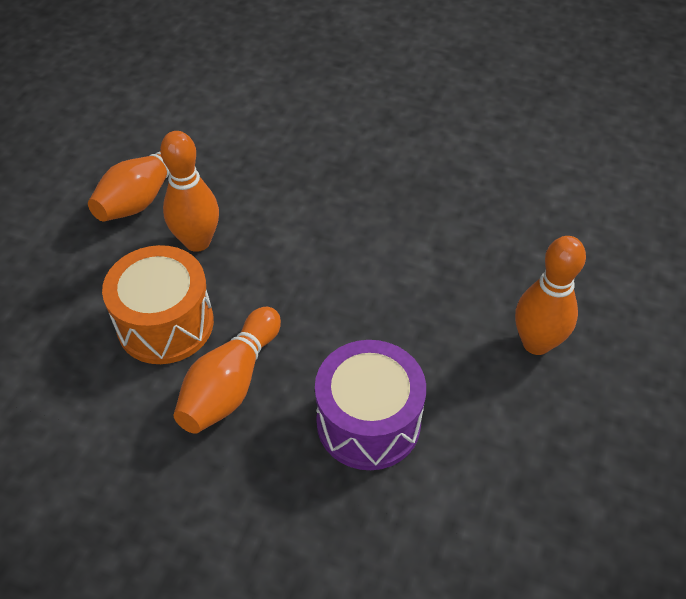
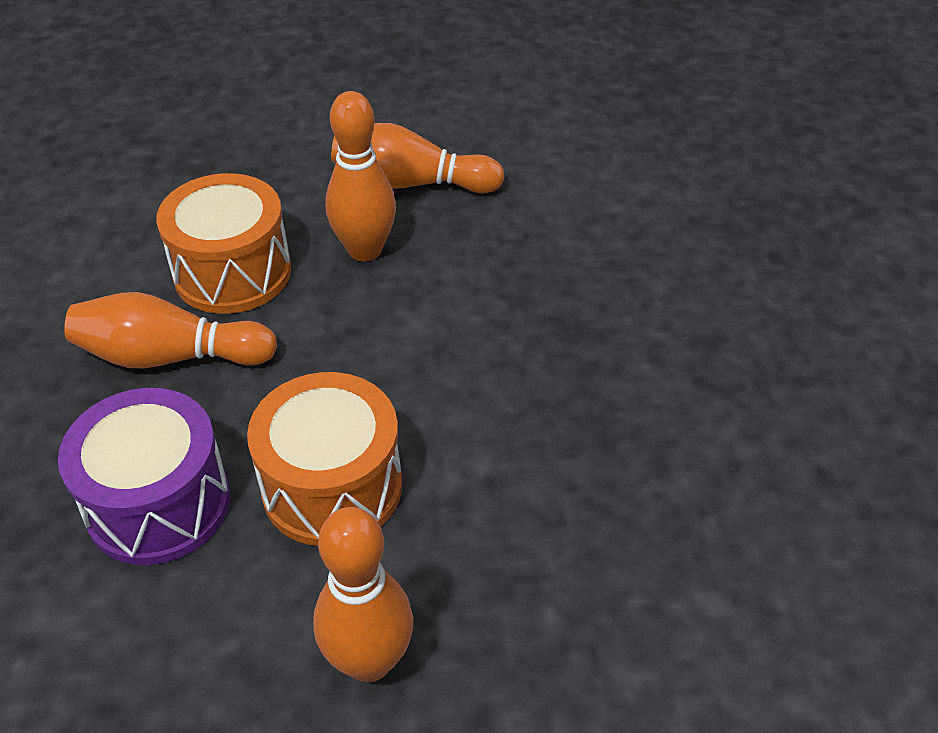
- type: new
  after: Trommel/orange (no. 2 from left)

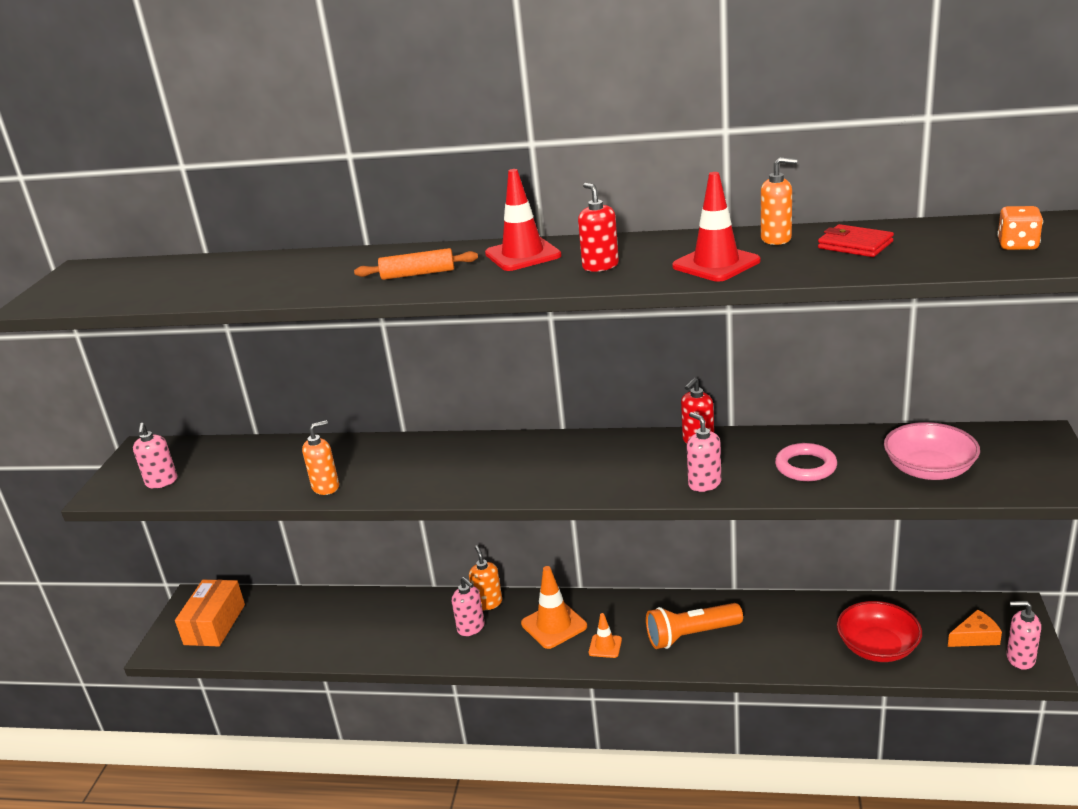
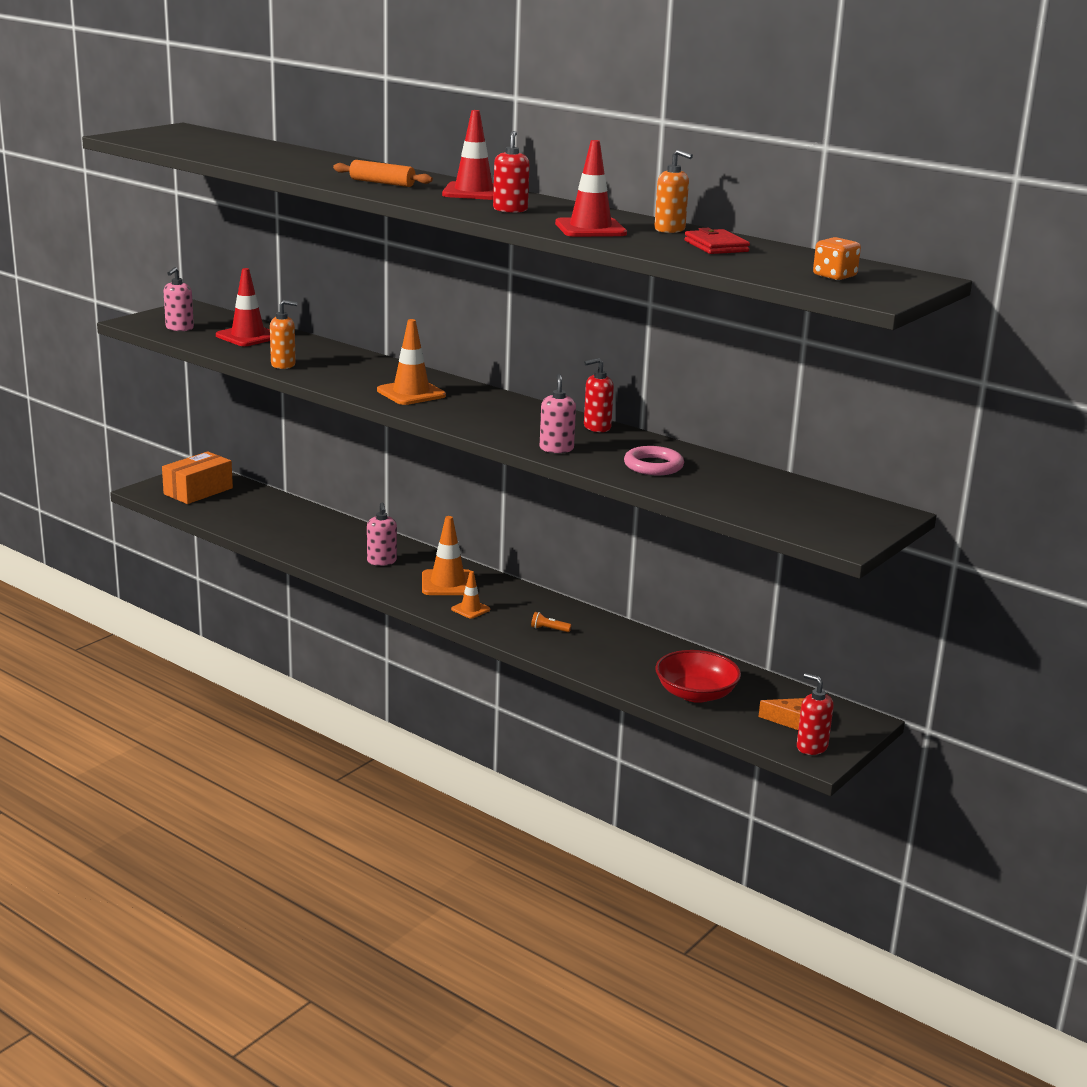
- type: new
  after: Leitkegel/rot (no. 1 from left)
- type: new
  after: Leitkegel/orange (no. 1 from left)
- type: scaled
  before: Taschenlampe/orange
  scale: 0.41
- type: repainted
  before: Seifenspender/rosa (no. 4 from left)
  after: Seifenspender/rot (no. 3 from left)
- type: gone
  before: Seifenspender/orange (no. 2 from left)
- type: gone
  before: Schüssel/rosa

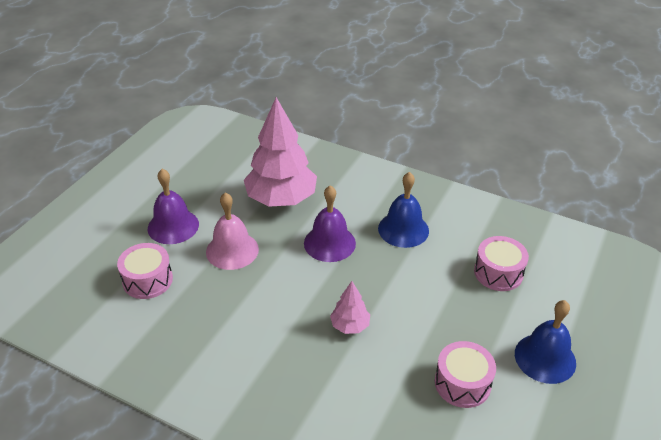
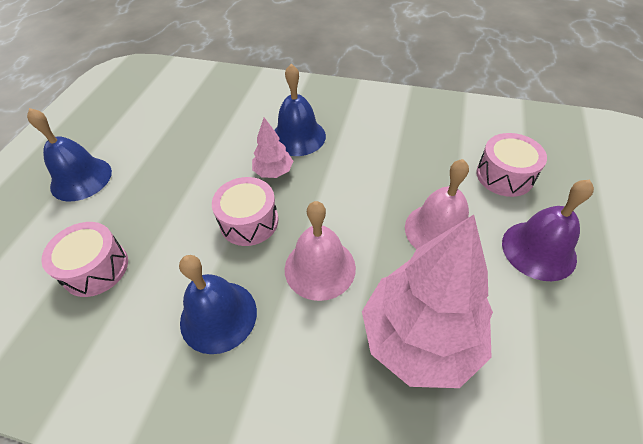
- type: shifted
  before: Trommel/rosa (no. 2 from left)
- type: new
  after: Glocke/blau (no. 3 from left)
- type: repainted
  before: Glocke/lila (no. 2 from left)
  after: Glocke/rosa (no. 1 from left)

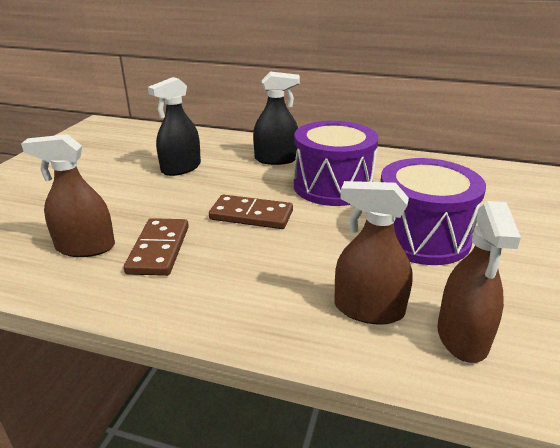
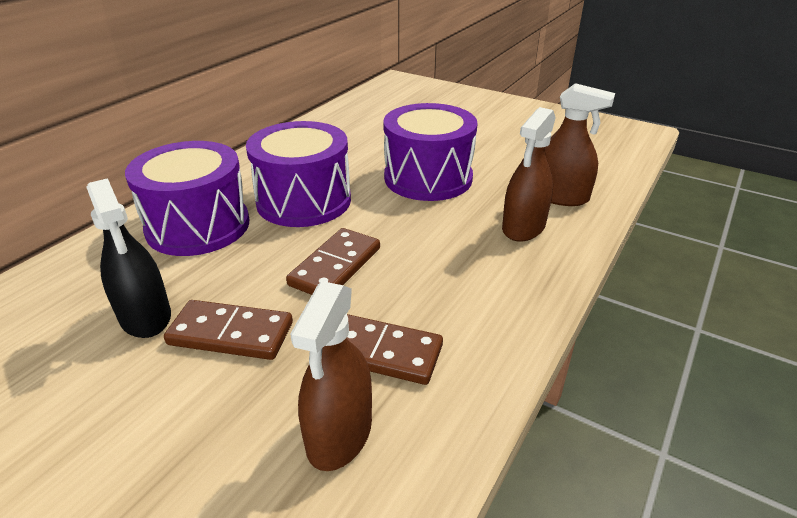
- type: swapped
  before: Sprühflasche/schwarz (no. 2 from left)
  after: Trommel/lila (no. 1 from left)
- type: new
  after: Dominostein/braun (no. 1 from left)

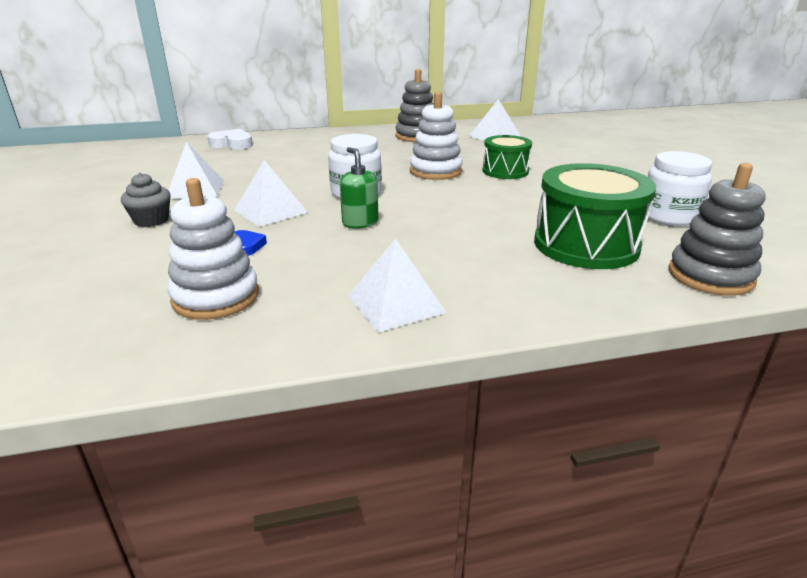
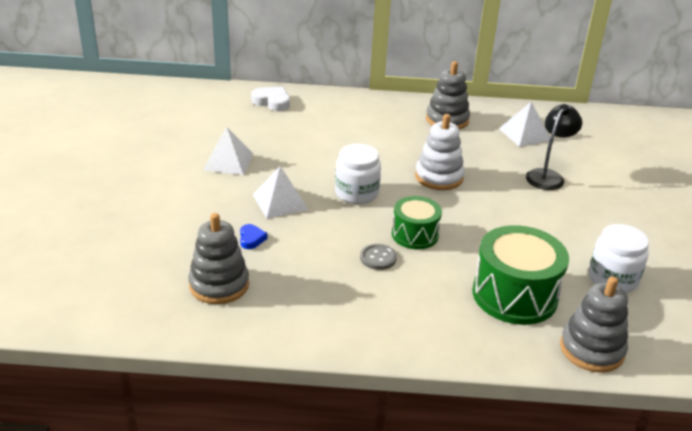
- type: repainted
  before: Stapelspielzeug/weiß (no. 1 from left)
  after: Stapelspielzeug/grau (no. 1 from left)
- type: new
  after: Knopf/grau
- type: shifted
  before: Trommel/grün (no. 1 from left)
- type: new
  after: Lampe/schwarz
- type: gone
  before: Muffin/grau
- type: gone
  before: Seifenspender/grün
- type: gone
  before: Pyramide/weiß (no. 3 from left)

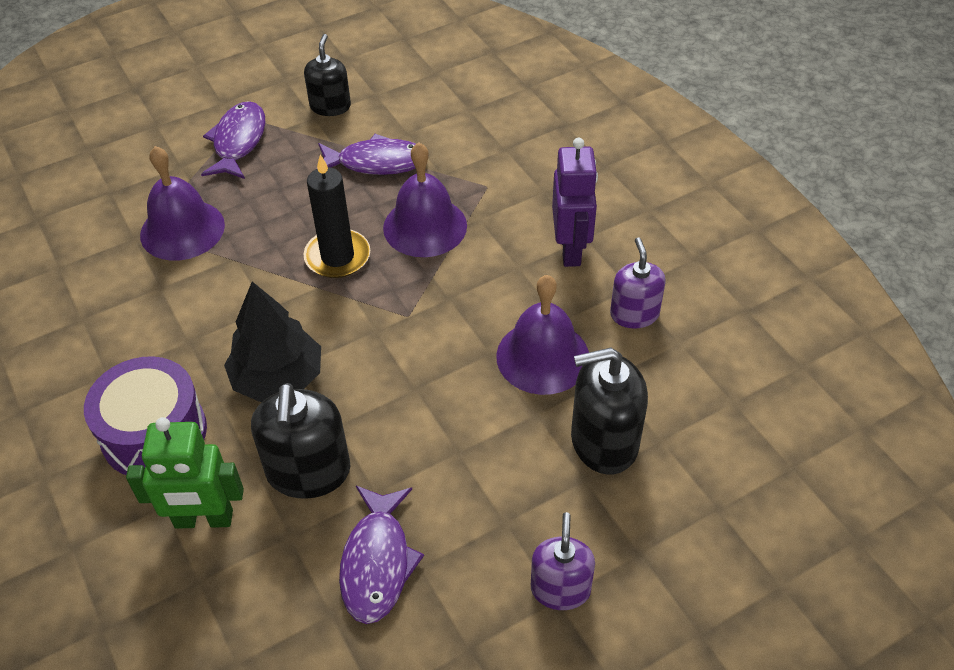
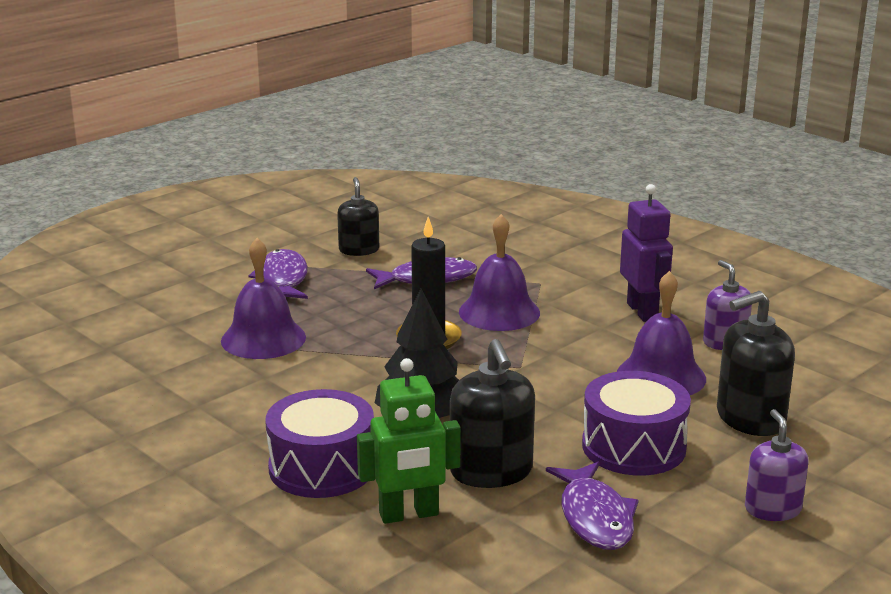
- type: new
  after: Trommel/lila (no. 2 from left)

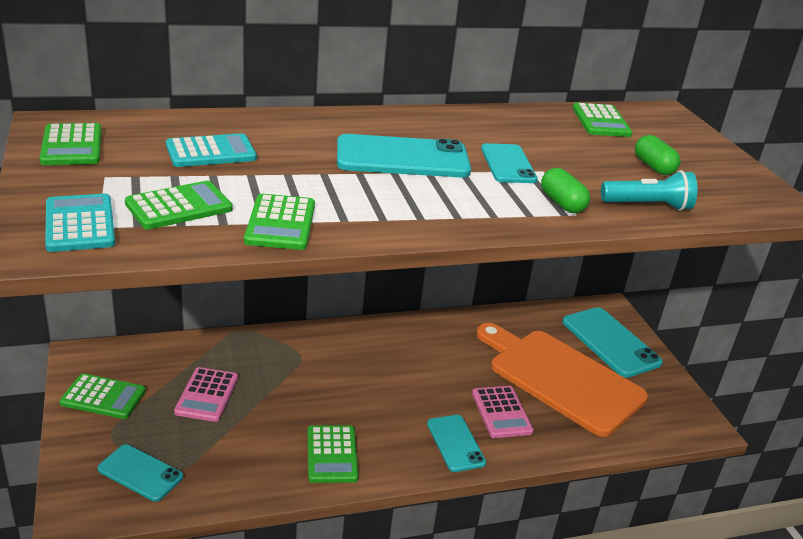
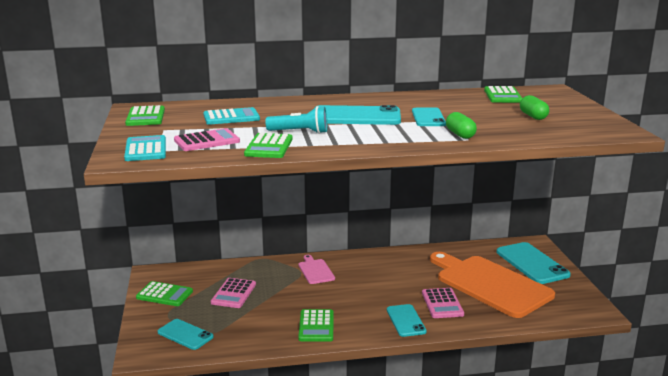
- type: repainted
  before: Taschenrechner/grün (no. 3 from left)
  after: Taschenrechner/rosa (no. 1 from left)
- type: shifted
  before: Taschenlampe/türkis
- type: new
  after: Schneidebrett/rosa

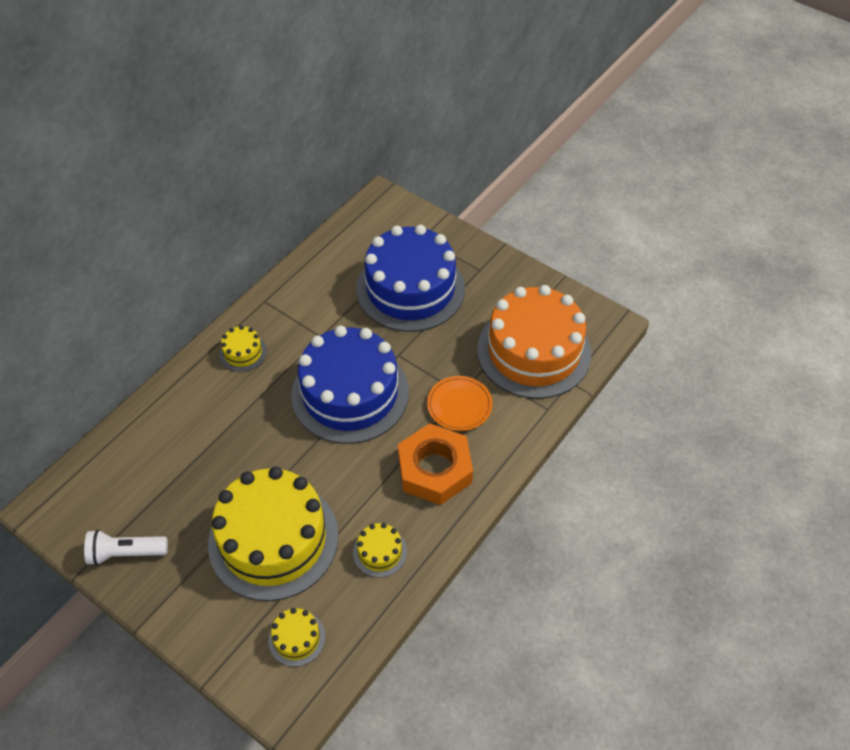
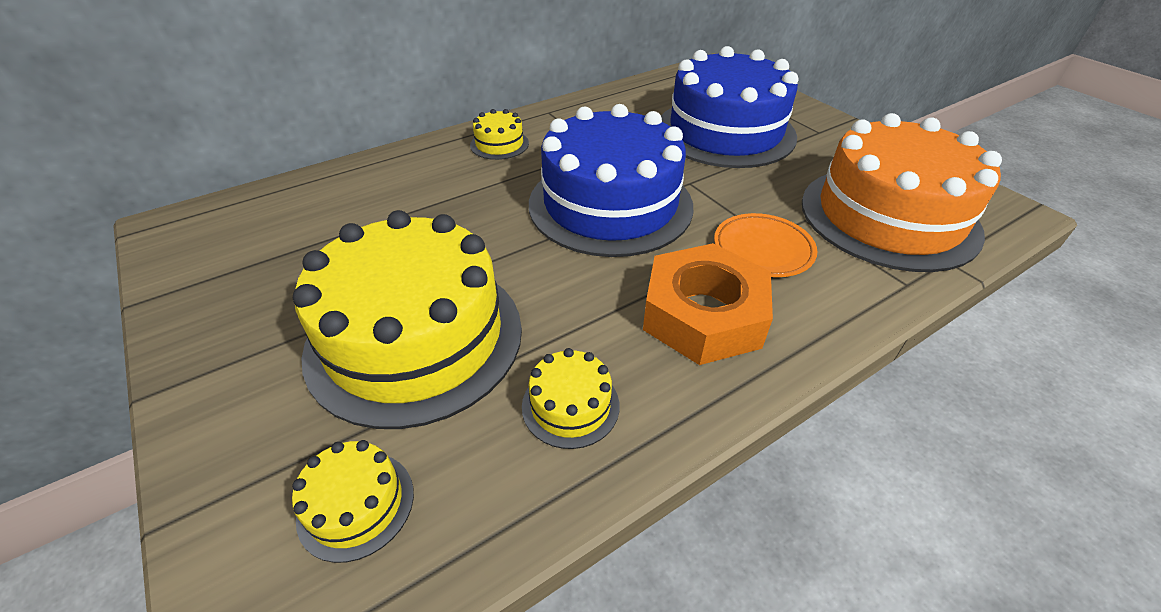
- type: gone
  before: Taschenlampe/weiß

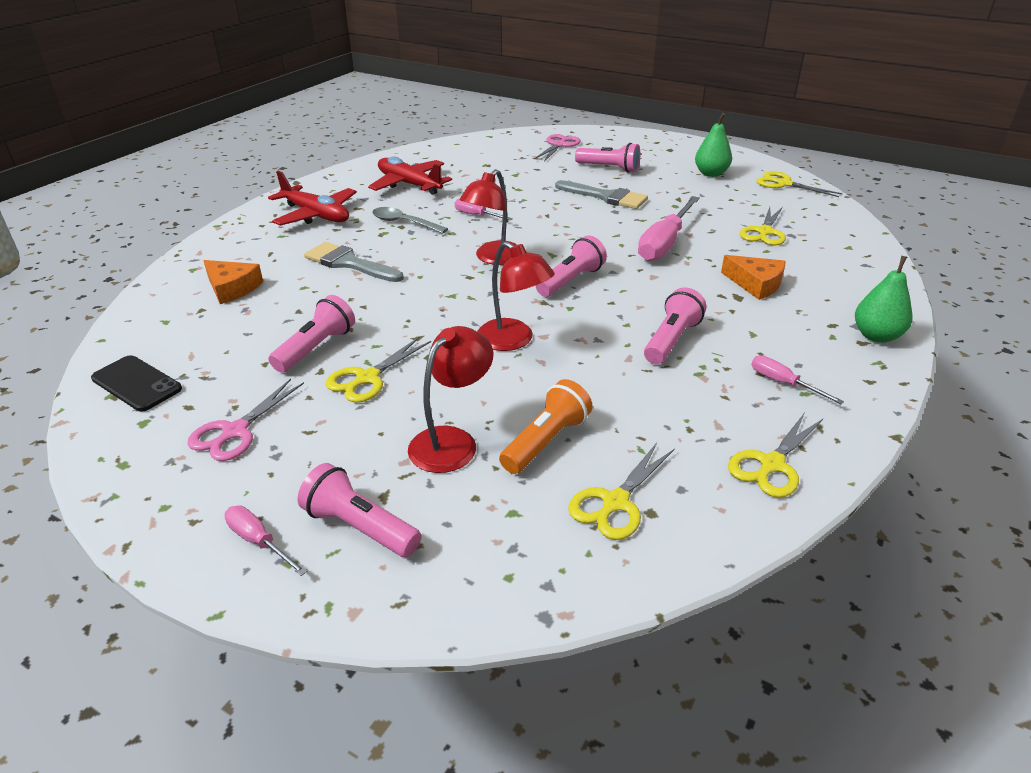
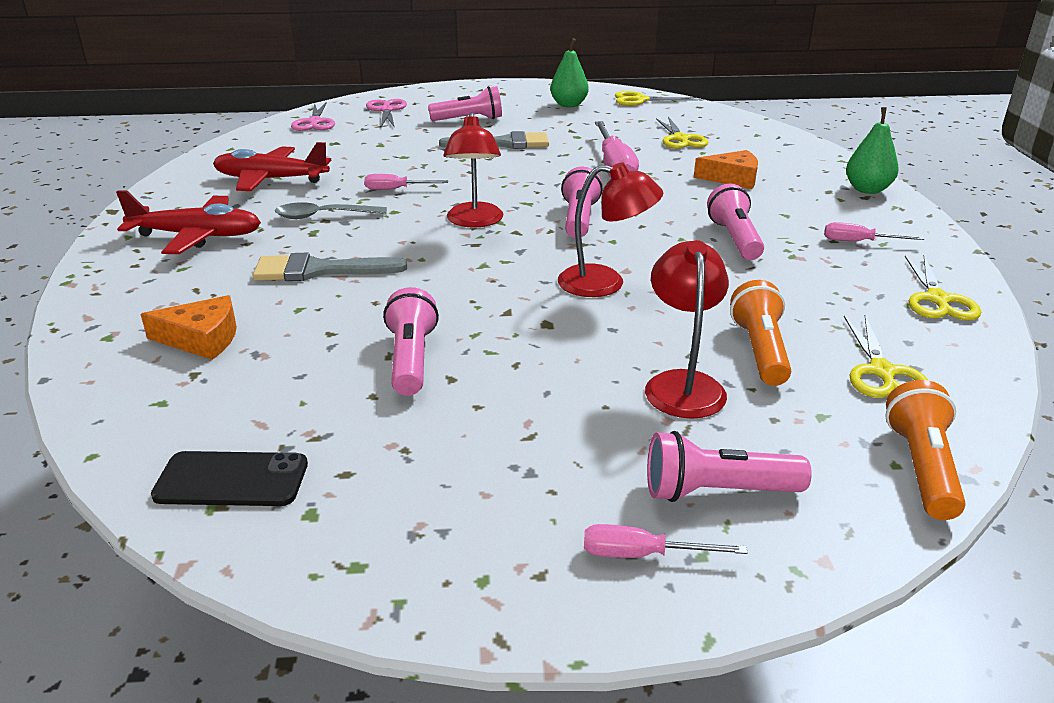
- type: shifted
  before: Schere/rosa (no. 1 from left)
- type: new
  after: Taschenlampe/orange (no. 2 from left)
- type: gone
  before: Schere/gelb (no. 1 from left)

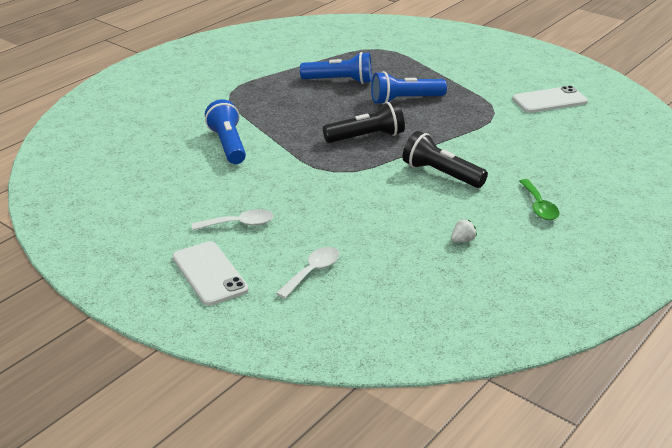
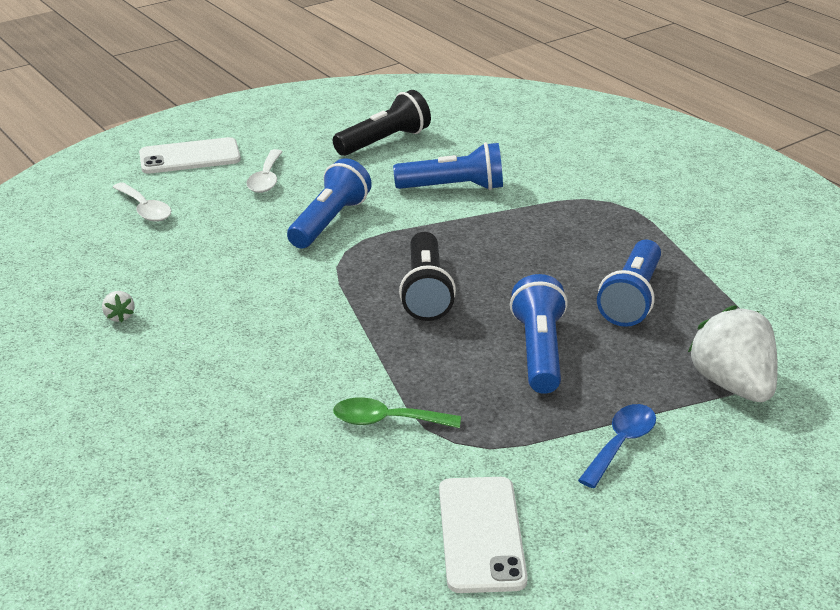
- type: new
  after: Taschenlampe/blau (no. 1 from left)
- type: shifted
  before: Taschenlampe/schwarz (no. 2 from left in the first image)
  after: Taschenlampe/schwarz (no. 1 from left)
- type: shifted
  before: Löffel/grün
- type: new
  after: Löffel/blau
- type: new
  after: Erdbeere/weiß (no. 2 from left)

